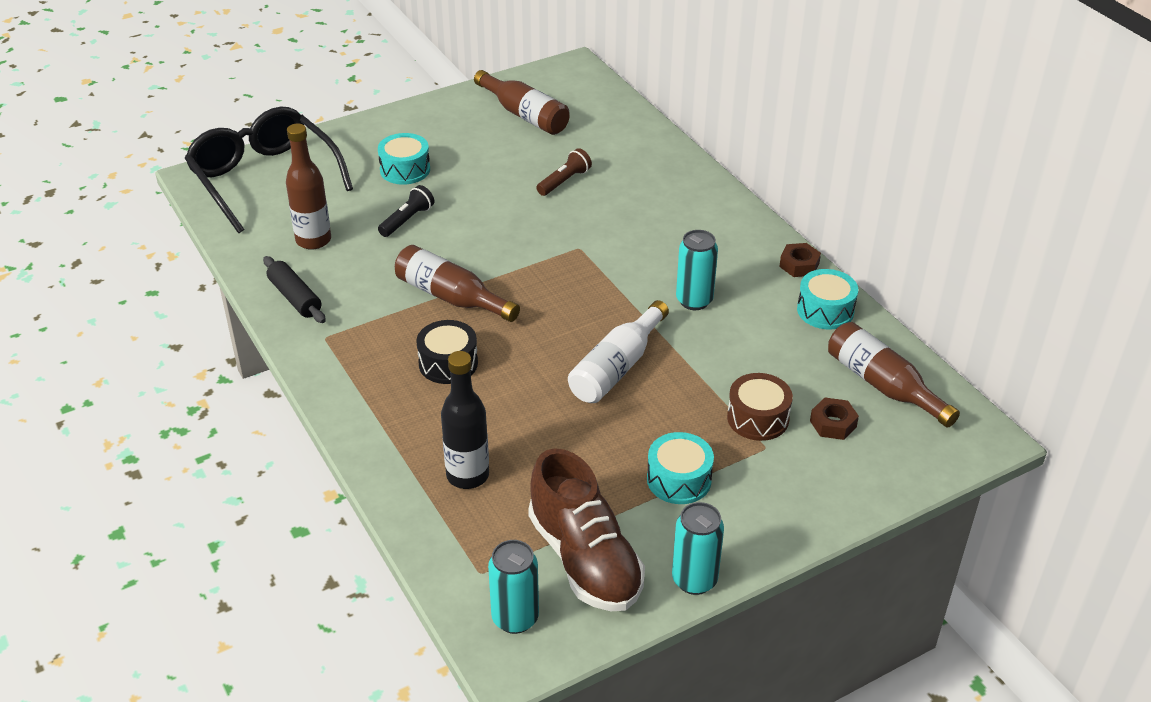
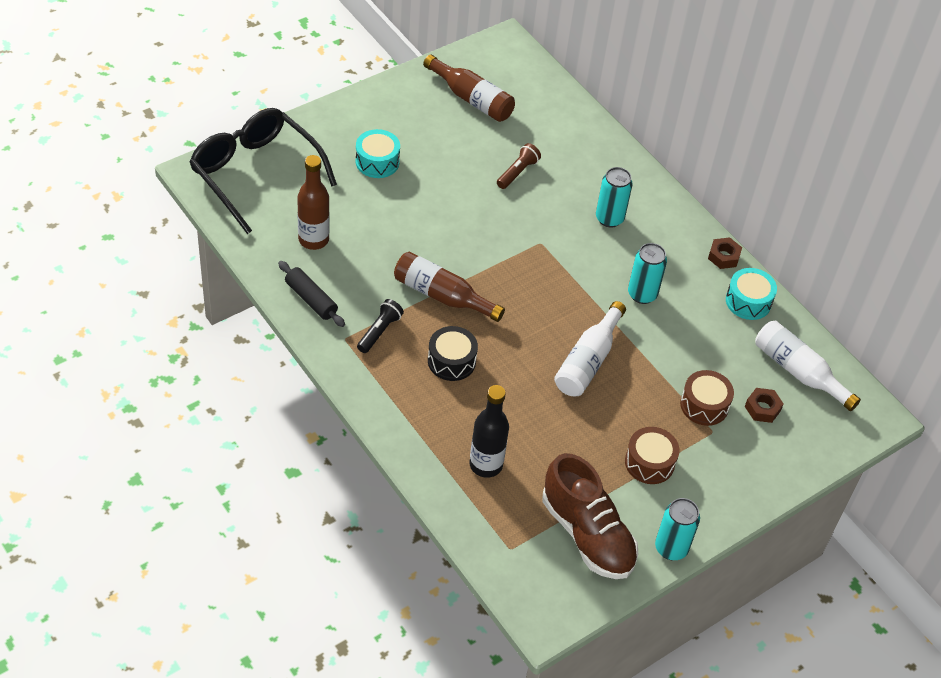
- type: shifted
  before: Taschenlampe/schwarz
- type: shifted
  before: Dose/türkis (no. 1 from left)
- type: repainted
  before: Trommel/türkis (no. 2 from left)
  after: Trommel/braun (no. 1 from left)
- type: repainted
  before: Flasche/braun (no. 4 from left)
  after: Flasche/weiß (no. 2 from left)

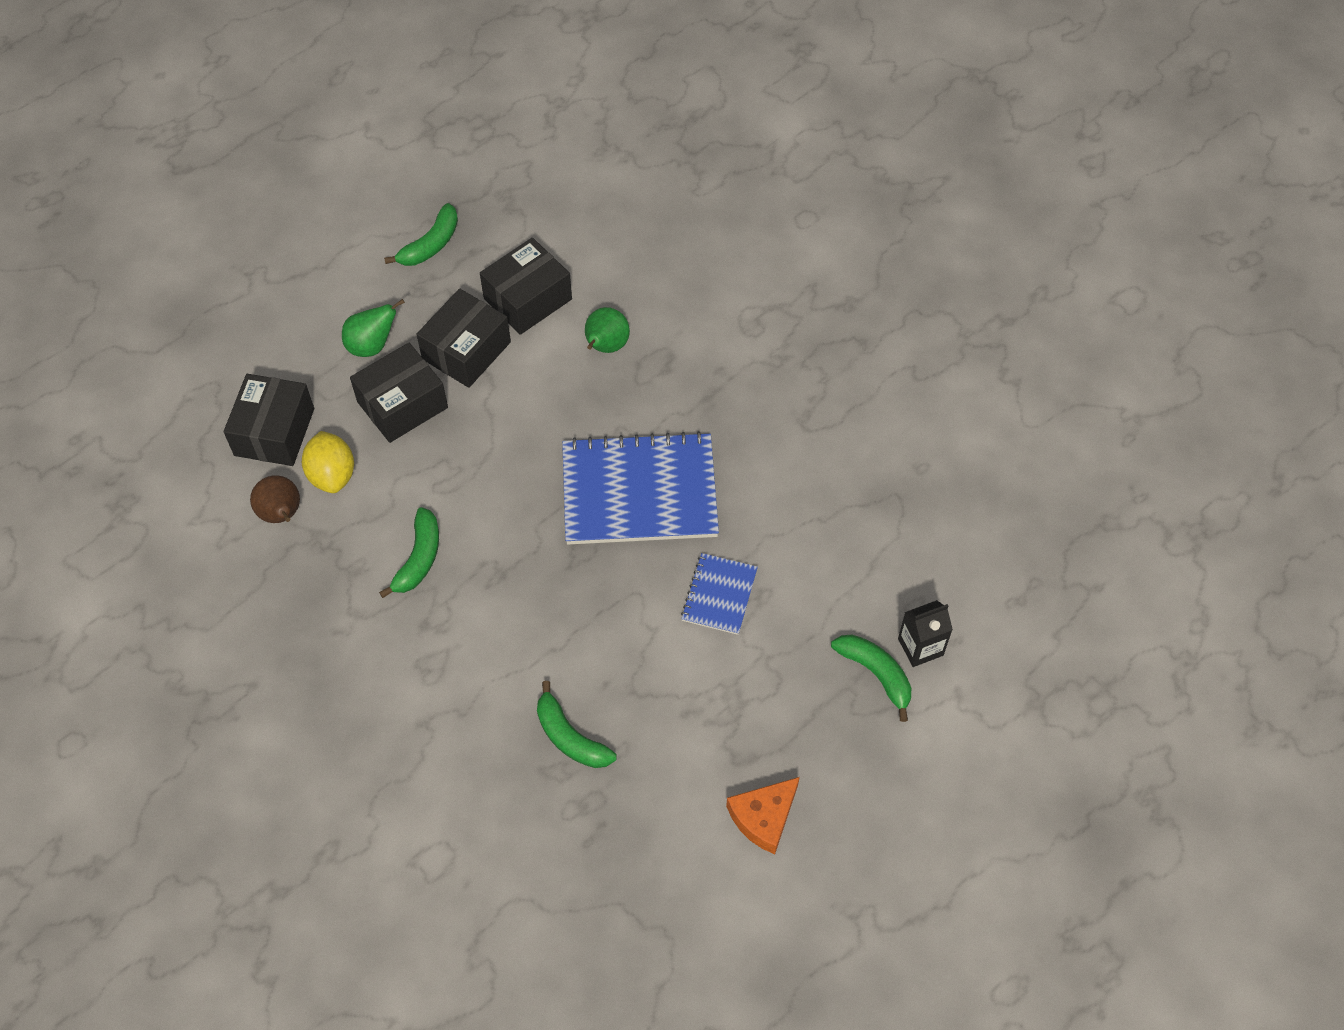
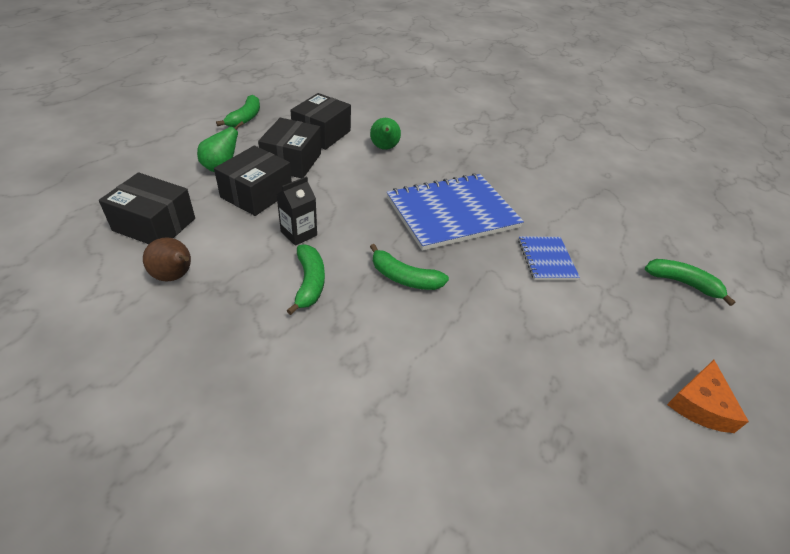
- type: rotated
  before: Schachtel/schwarz (no. 1 from left)
  turn: -60
- type: shifted
  before: Getränkekarton/schwarz
- type: shifted
  before: Banane/grün (no. 3 from left)
- type: gone
  before: Zitrone/gelb

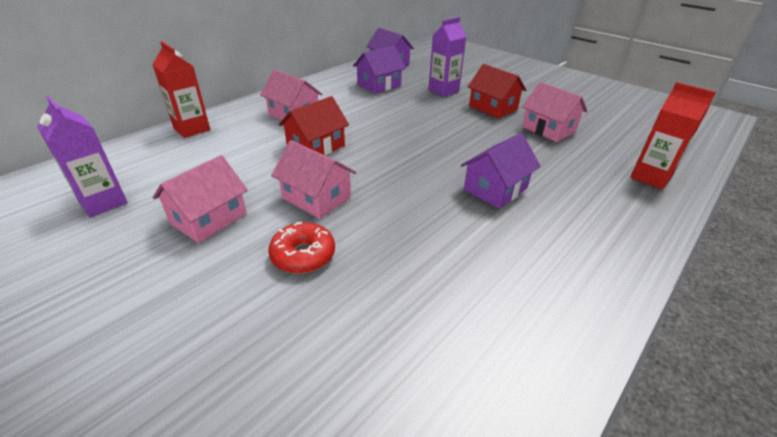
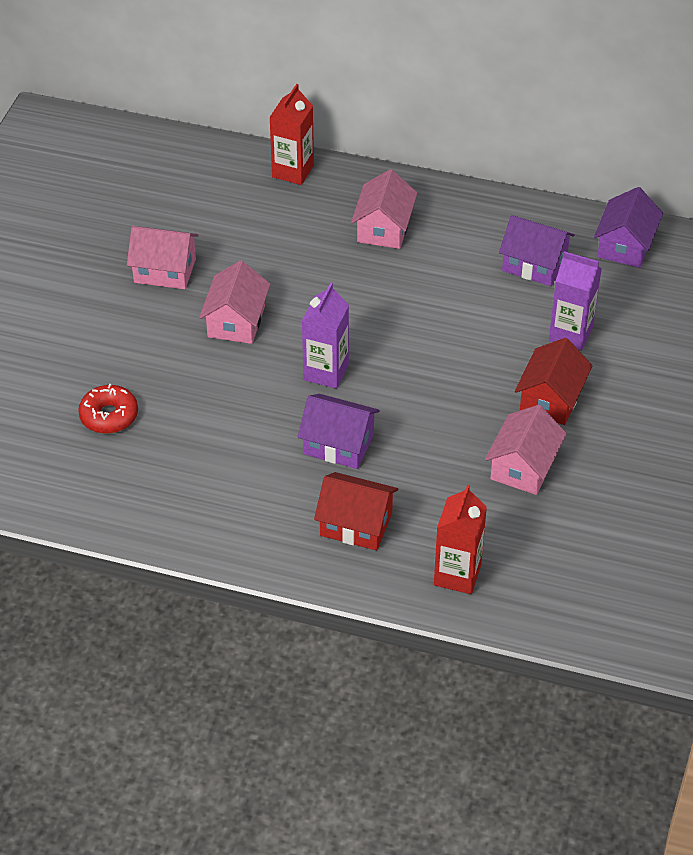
- type: shifted
  before: Donut/rot
- type: shifted
  before: Getränkekarton/lila (no. 1 from left)
- type: shifted
  before: Haus/rot (no. 1 from left)

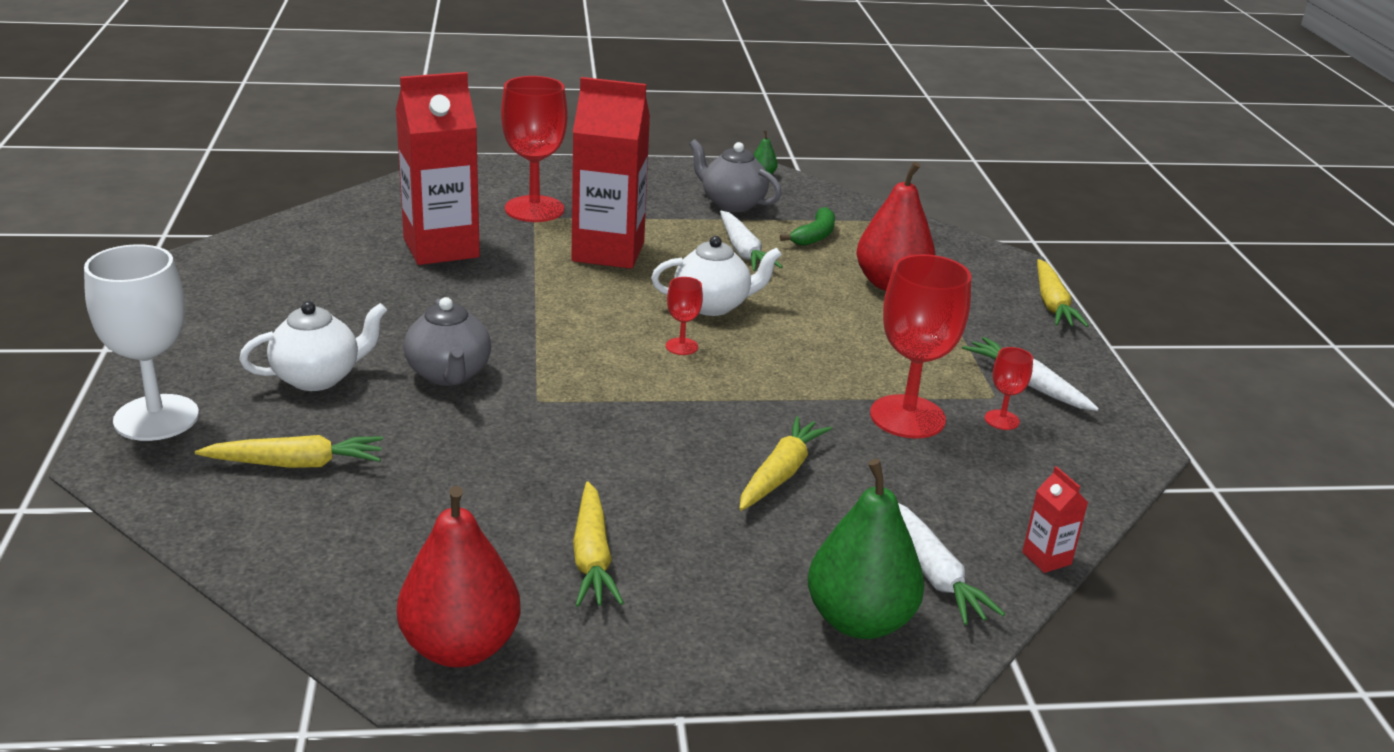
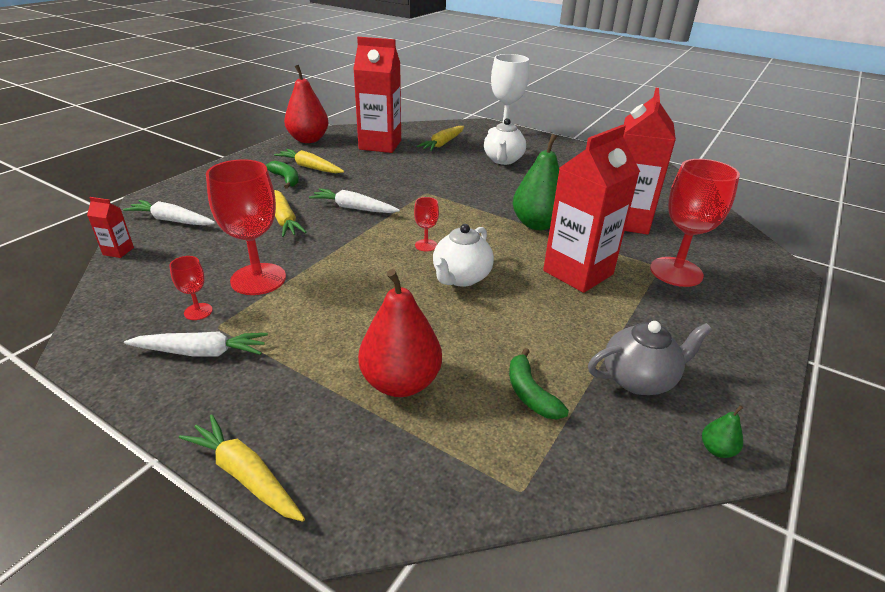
- type: new
  after: Banane/grün (no. 1 from left)
- type: shifted
  before: Karotte/weiß (no. 1 from left in the first image)
  after: Karotte/weiß (no. 3 from left)
- type: new
  after: Getränkekarton/rot (no. 2 from left)
- type: shifted
  before: Birne/grün (no. 2 from left in the first image)
  after: Birne/grün (no. 1 from left)
- type: gone
  before: Teekanne/grau (no. 1 from left)

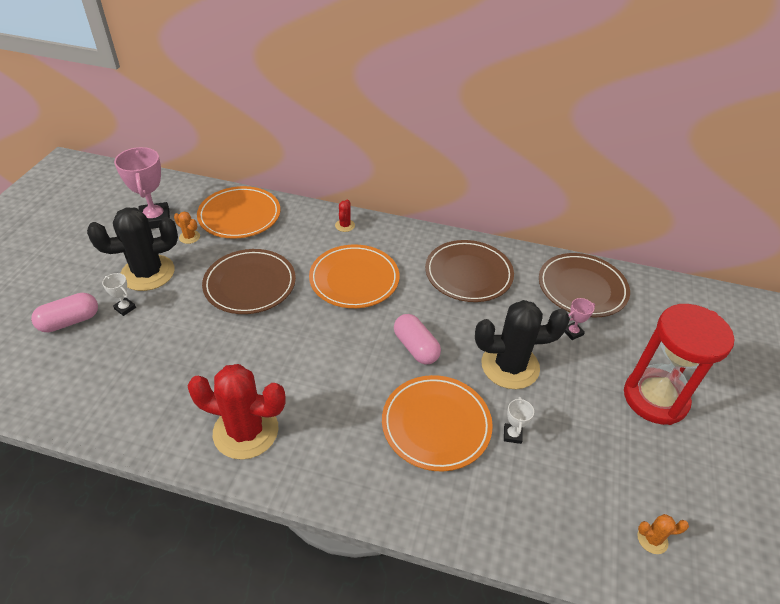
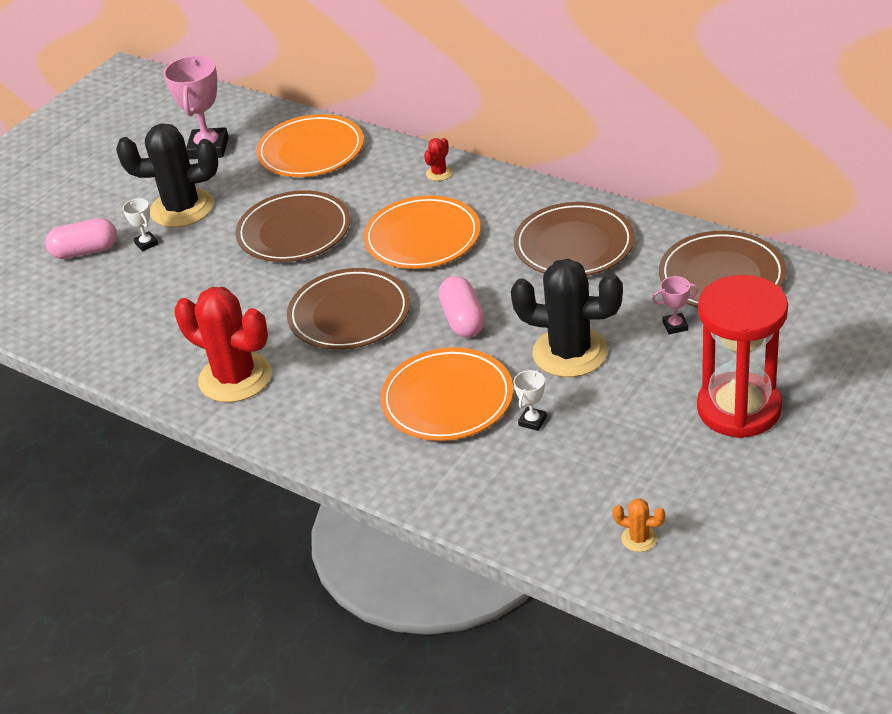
- type: new
  after: Teller/braun (no. 2 from left)
- type: gone
  before: Kaktus/orange (no. 1 from left)

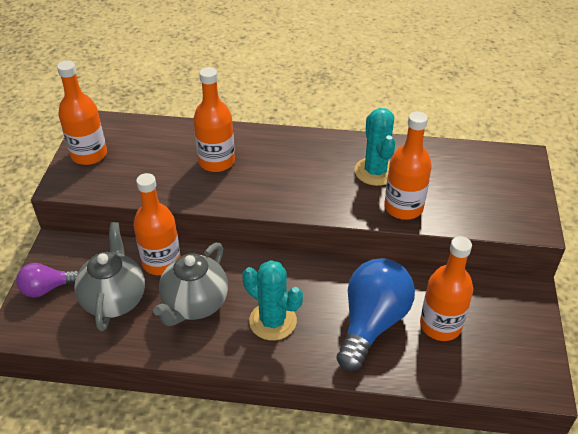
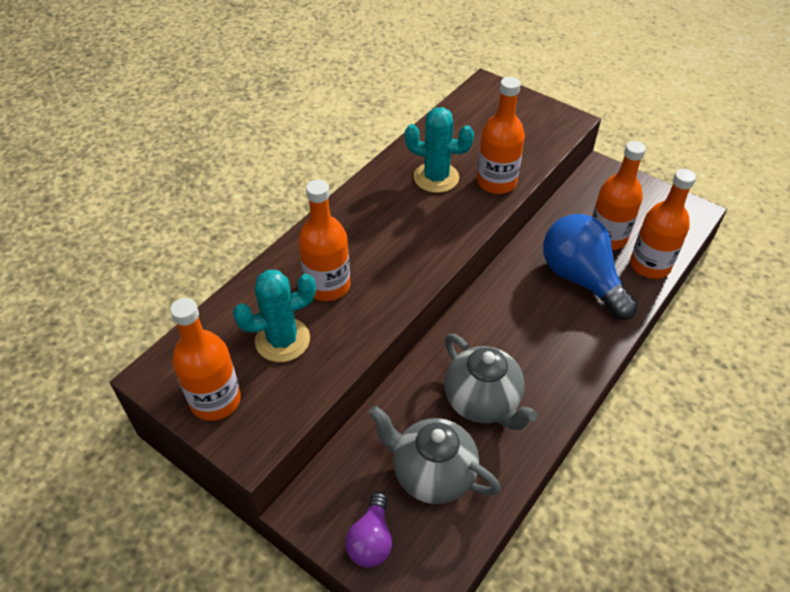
- type: shifted
  before: Kaktus/türkis (no. 1 from left)
- type: shifted
  before: Flasche/orange (no. 2 from left in the first image)
  after: Flasche/orange (no. 5 from left)

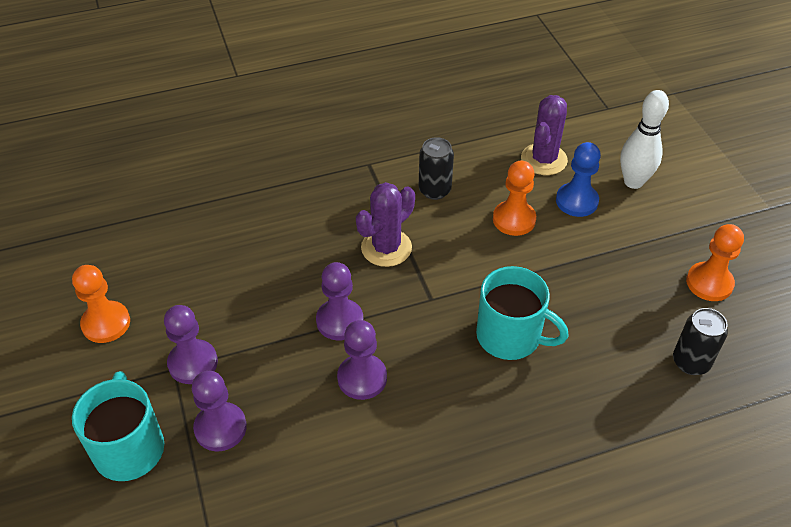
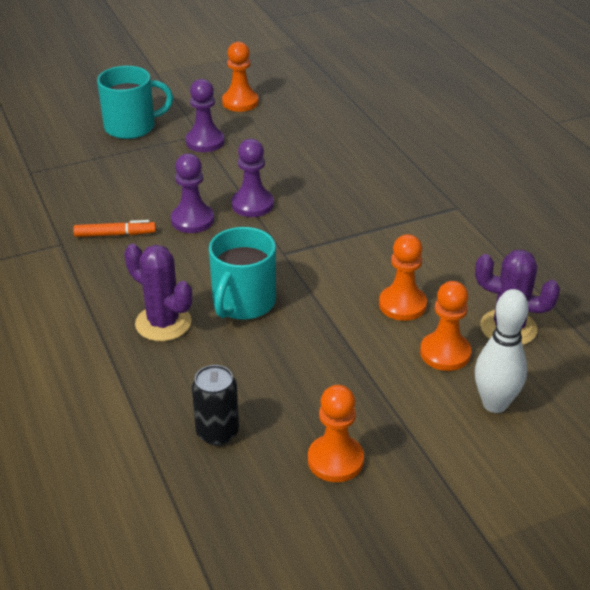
- type: new
  after: Filzstift/orange
- type: shifted
  before: Kaktus/lila (no. 1 from left)
- type: repainted
  before: Bauer/blau
  after: Bauer/orange (no. 4 from left)
- type: gone
  before: Bauer/lila (no. 2 from left)
- type: gone
  before: Dose/schwarz (no. 1 from left)

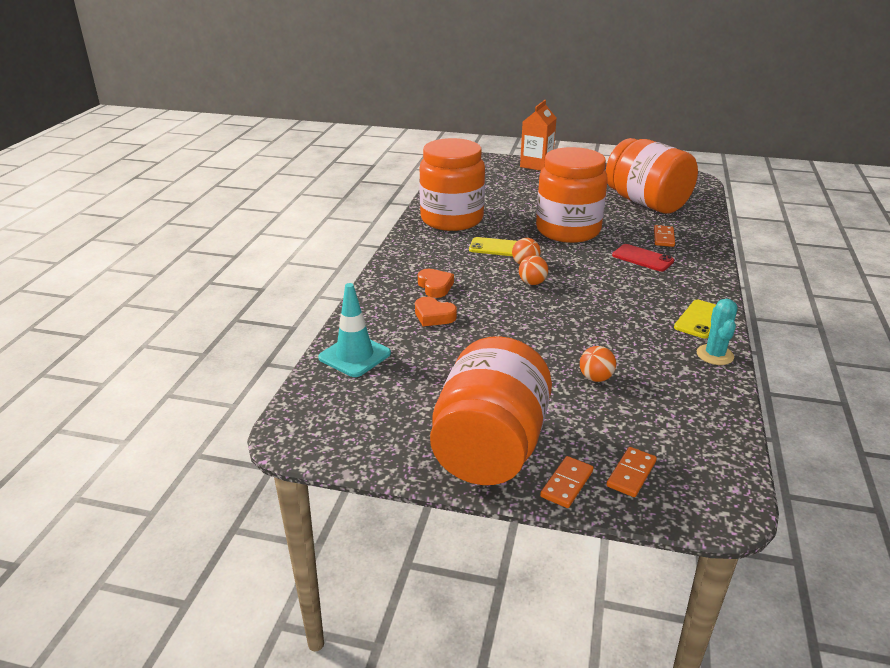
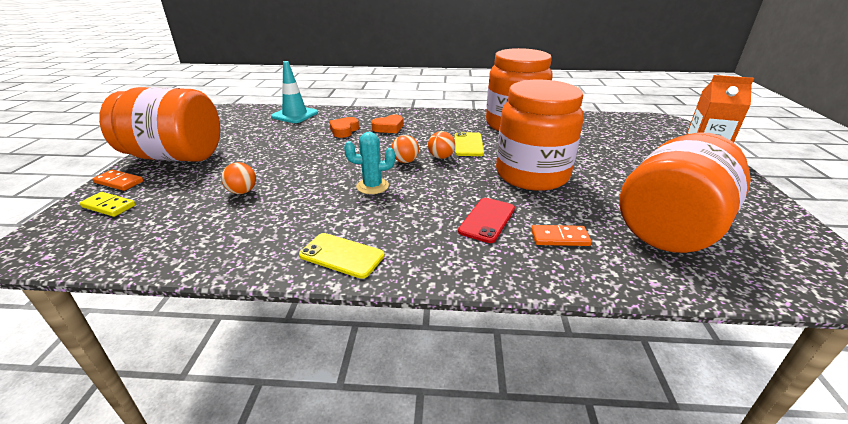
- type: repainted
  before: Dominostein/orange (no. 2 from left)
  after: Dominostein/gelb
- type: shifted
  before: Kaktus/türkis

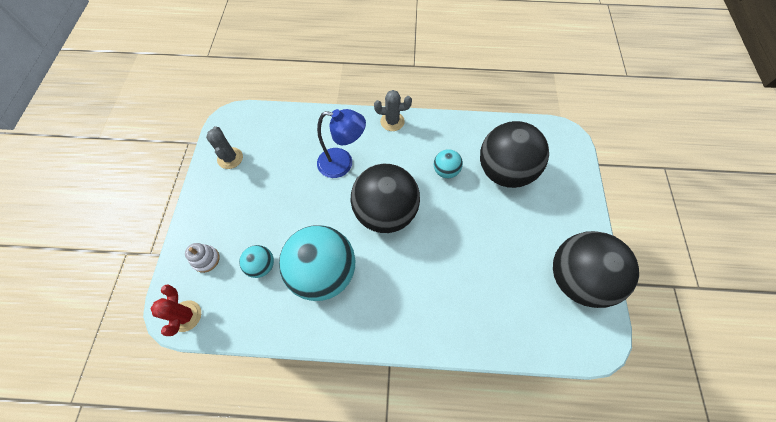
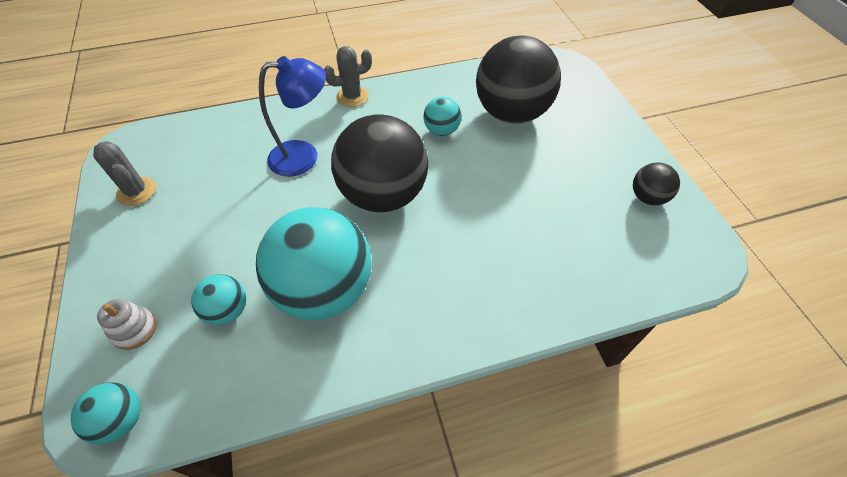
- type: swapped
  before: Kaktus/rot
  after: Ball/türkis (no. 1 from left)
- type: scaled
  before: Ball/schwarz (no. 3 from left)
  scale: 0.46

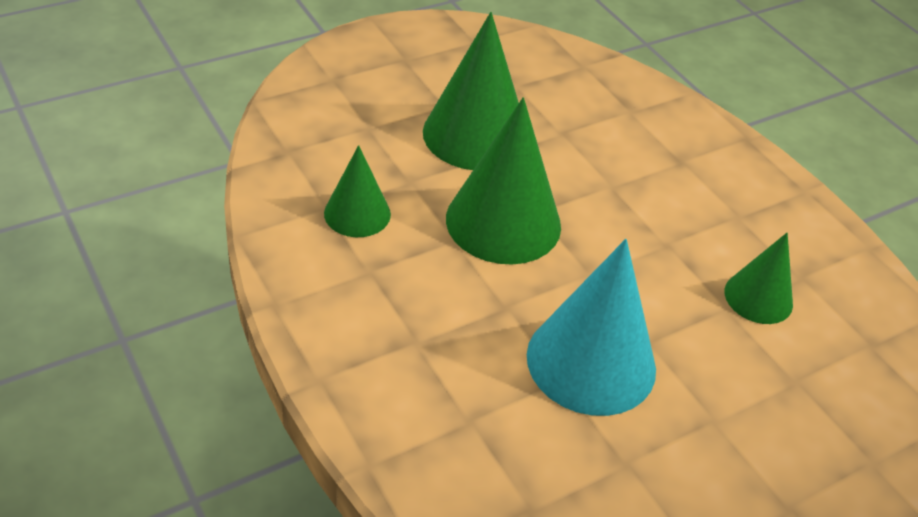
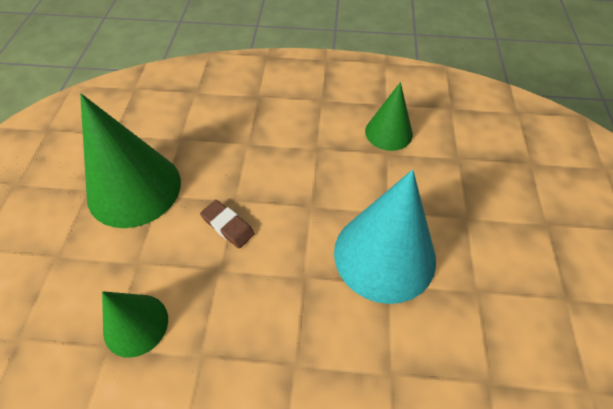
- type: swapped
  before: Kegel/grün (no. 3 from left)
  after: Radiergummi/braun

